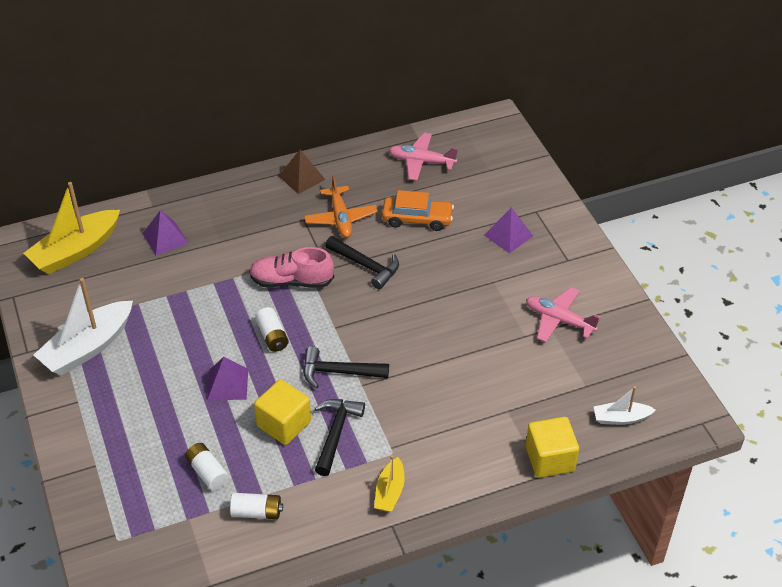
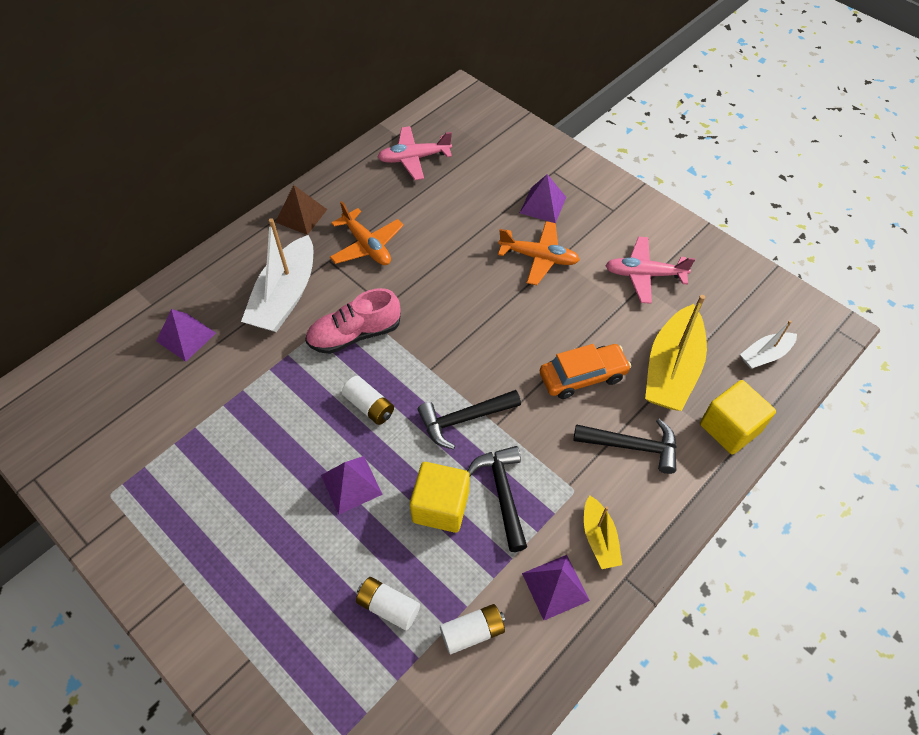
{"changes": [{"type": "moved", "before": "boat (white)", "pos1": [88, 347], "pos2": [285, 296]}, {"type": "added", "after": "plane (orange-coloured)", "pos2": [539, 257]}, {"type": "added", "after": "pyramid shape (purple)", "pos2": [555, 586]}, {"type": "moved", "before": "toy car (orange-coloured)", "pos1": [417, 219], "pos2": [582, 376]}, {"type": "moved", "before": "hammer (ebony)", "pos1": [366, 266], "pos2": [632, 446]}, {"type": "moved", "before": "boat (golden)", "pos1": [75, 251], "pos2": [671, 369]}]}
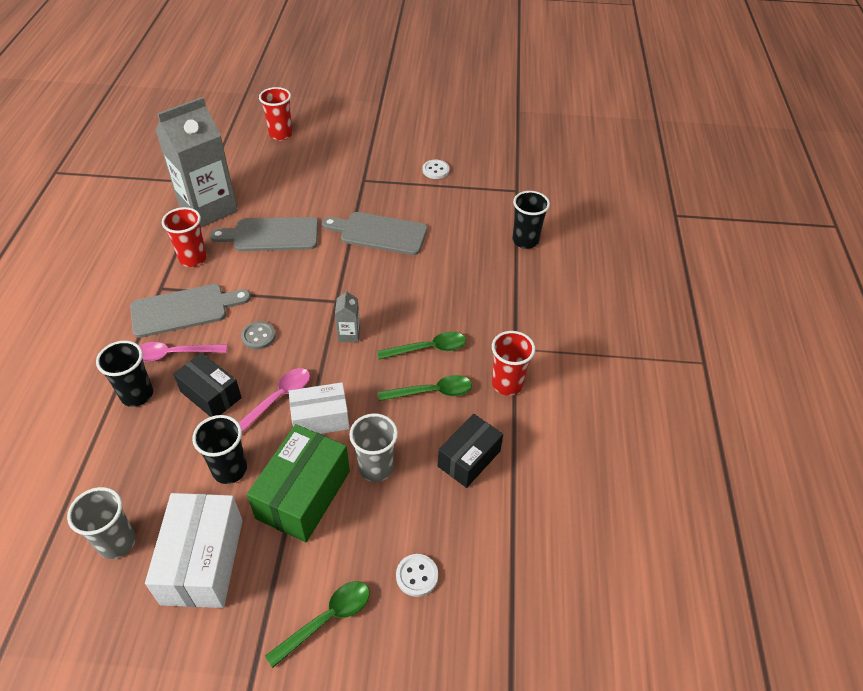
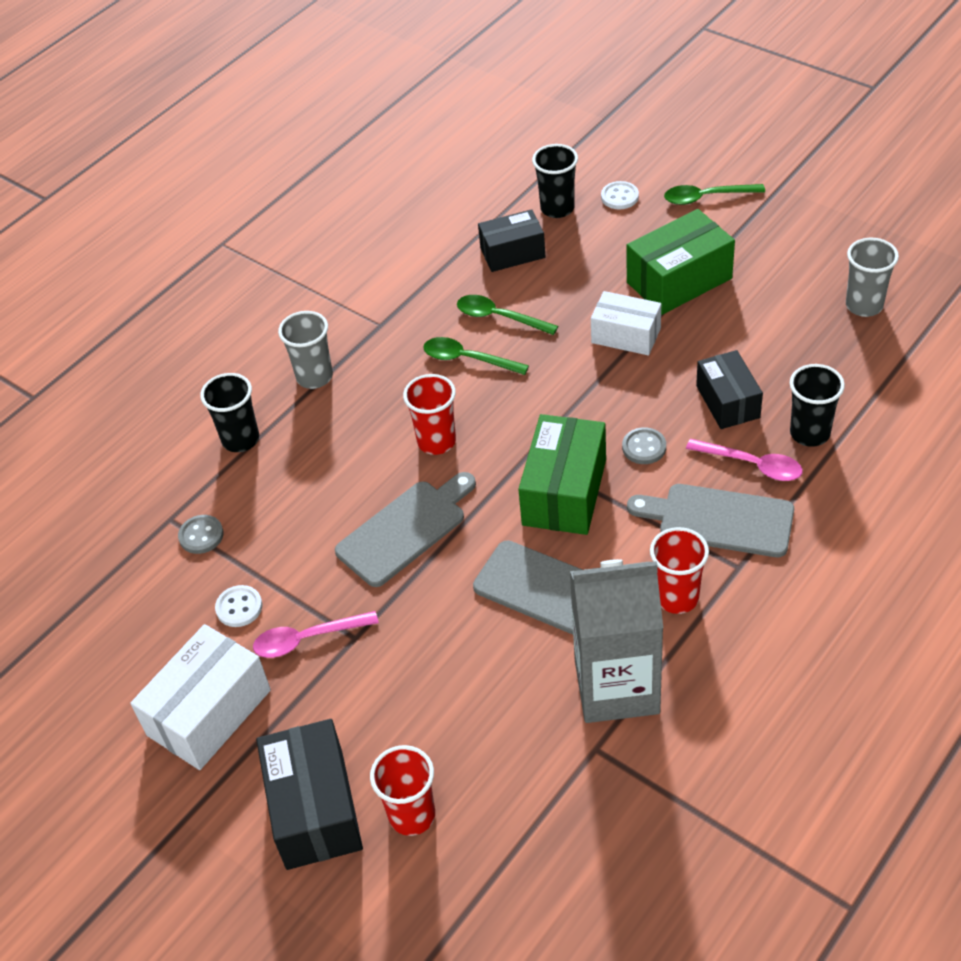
{"changes": [{"type": "moved", "before": "box (white)", "pos1": [203, 561], "pos2": [209, 712]}, {"type": "added", "after": "sewing button (grey)", "pos2": [201, 535]}, {"type": "moved", "before": "spoon (pink)", "pos1": [278, 398], "pos2": [307, 639]}, {"type": "added", "after": "box (ebony)", "pos2": [314, 809]}, {"type": "moved", "before": "beaker (grey)", "pos1": [376, 468], "pos2": [314, 377]}, {"type": "turned", "before": "chopping board (grey)", "pos1": [379, 233], "pos2": [405, 530], "turn": -90}, {"type": "moved", "before": "beaker (scarlet)", "pos1": [507, 384], "pos2": [436, 441]}, {"type": "added", "after": "box (leaf-green)", "pos2": [564, 492]}, {"type": "moved", "before": "beaker (ebony)", "pos1": [229, 470], "pos2": [557, 208]}, {"type": "removed", "before": "juice carton (grey)", "pos1": [349, 334]}]}
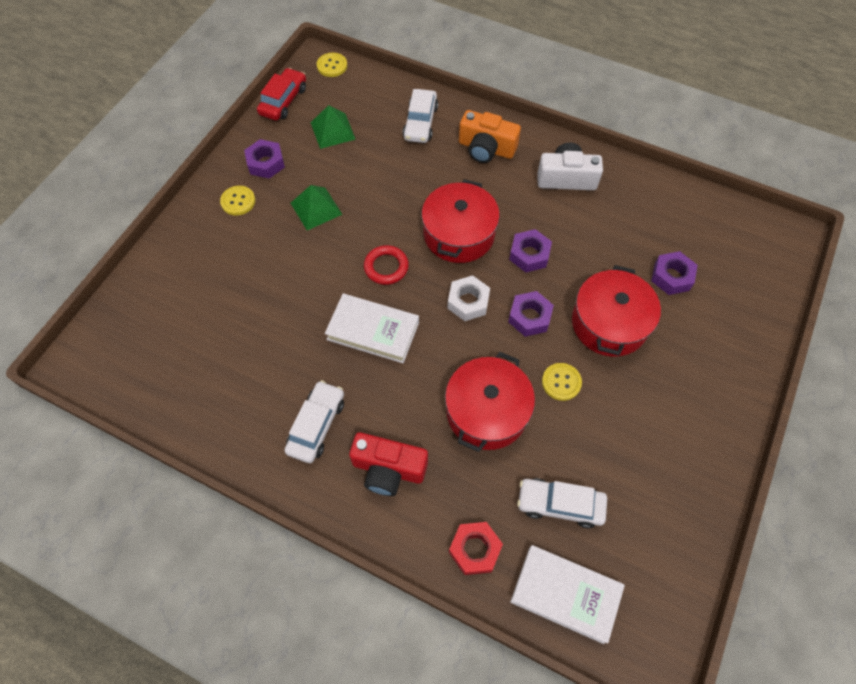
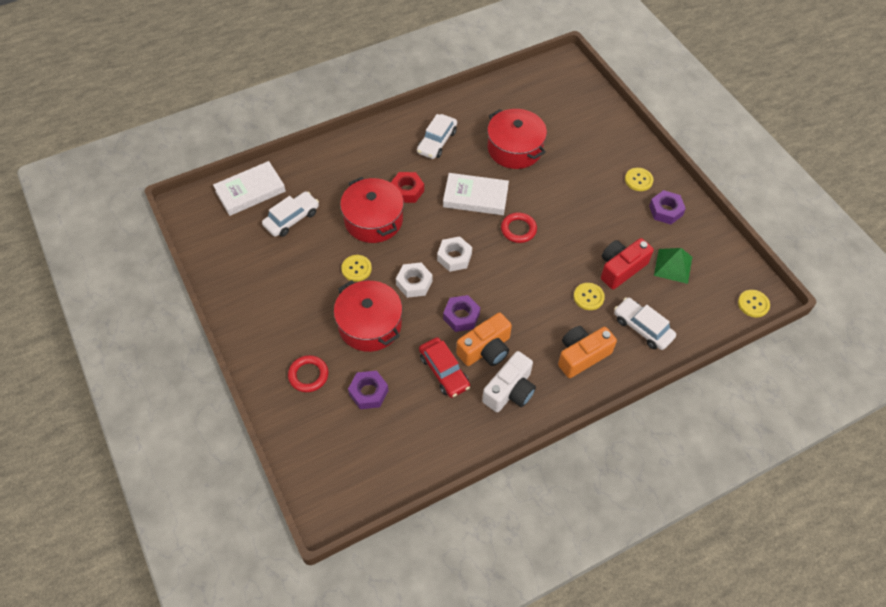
{"changes": [{"type": "added", "after": "hoop (scarlet)", "pos2": [308, 375]}, {"type": "moved", "before": "hexagon nut (scarlet)", "pos1": [475, 549], "pos2": [407, 191]}, {"type": "recoloured", "before": "hexagon nut (purple)", "after": "hexagon nut (white)", "pos1": [529, 317], "pos2": [414, 283]}, {"type": "turned", "before": "toy car (white)", "pos1": [316, 425], "pos2": [437, 142], "turn": 60}, {"type": "moved", "before": "toy car (scarlet)", "pos1": [283, 101], "pos2": [444, 371]}, {"type": "turned", "before": "hardback (white)", "pos1": [373, 331], "pos2": [475, 197], "turn": 45}, {"type": "added", "after": "camera (orange-coloured)", "pos2": [486, 349]}, {"type": "moved", "before": "pot (scarlet)", "pos1": [459, 234], "pos2": [515, 149]}, {"type": "added", "after": "sewing button (golden)", "pos2": [588, 297]}, {"type": "moved", "before": "camera (scarlet)", "pos1": [388, 469], "pos2": [621, 268]}, {"type": "removed", "before": "pyramid shape (leaf-green)", "pos1": [316, 208]}]}
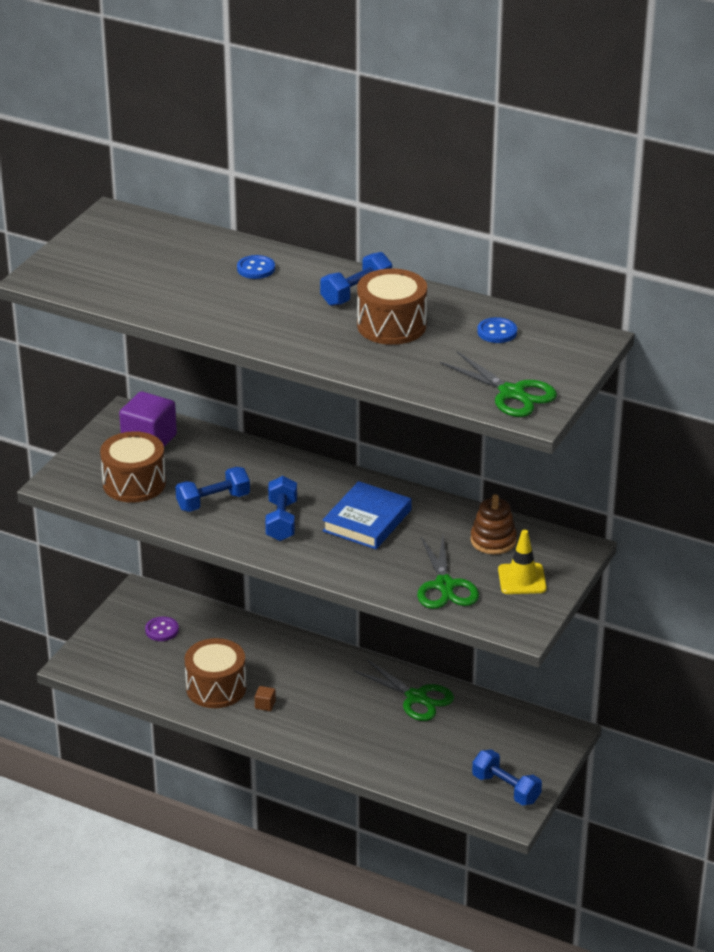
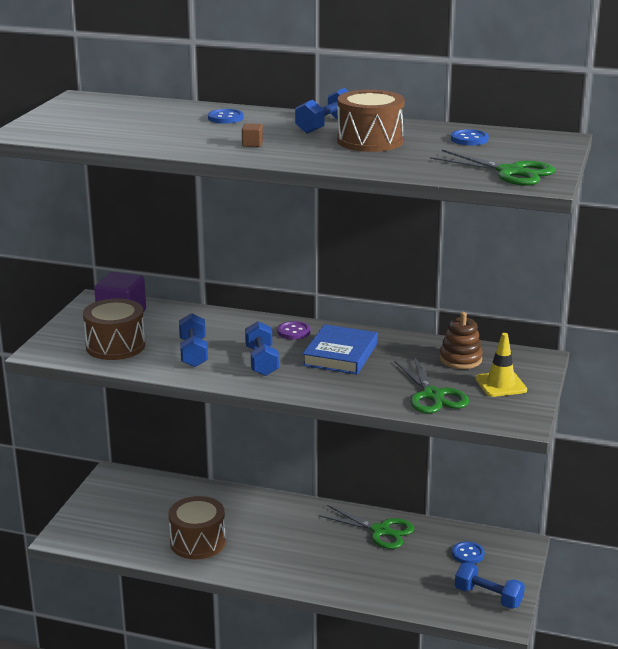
{"changes": [{"type": "turned", "before": "hand weight (royal blue)", "pos1": [213, 502], "pos2": [193, 353], "turn": -60}, {"type": "moved", "before": "cube (brown)", "pos1": [265, 705], "pos2": [252, 144]}, {"type": "moved", "before": "sewing button (purple)", "pos1": [162, 630], "pos2": [293, 332]}, {"type": "added", "after": "sewing button (royal blue)", "pos2": [468, 554]}]}
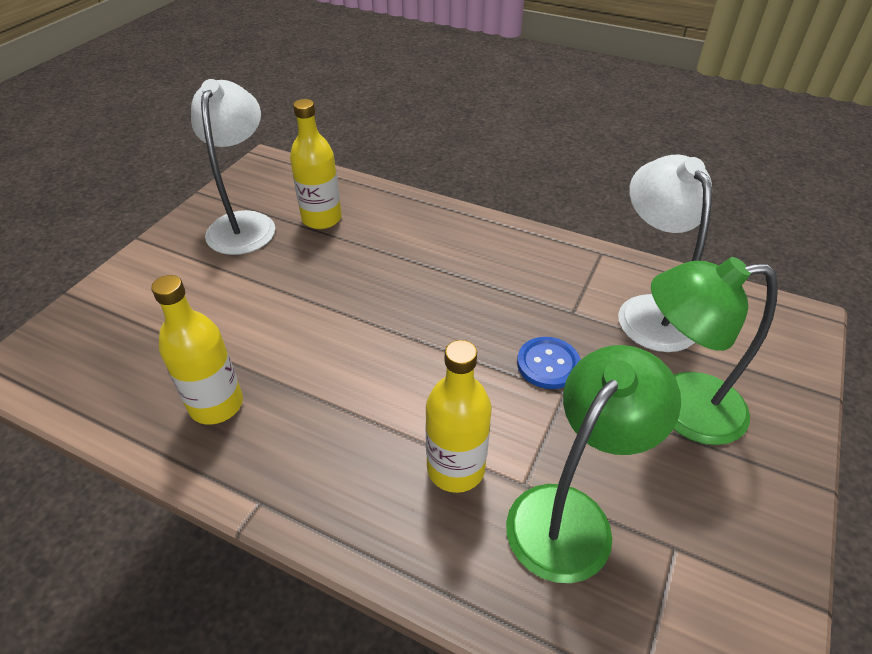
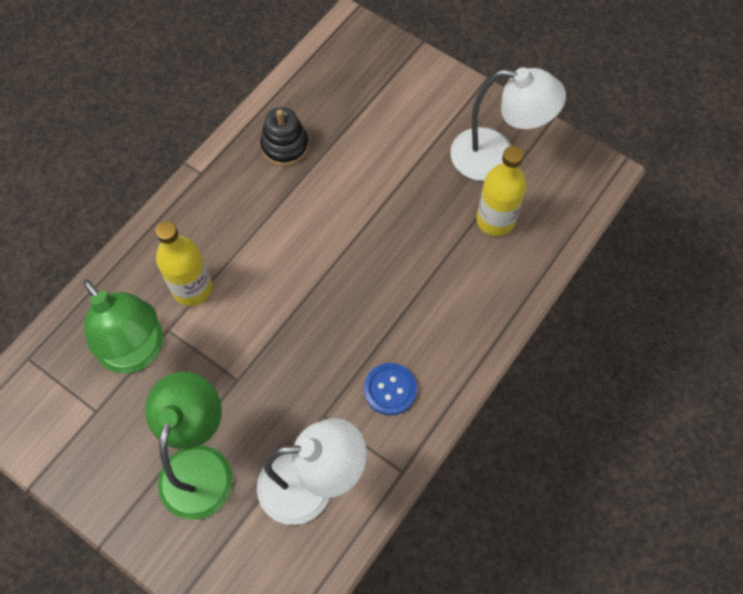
{"changes": [{"type": "replaced", "before": "bottle (golden)", "after": "stacking toy (ebony)", "pos1": [216, 405], "pos2": [285, 146]}, {"type": "moved", "before": "sewing button (royal blue)", "pos1": [548, 364], "pos2": [390, 389]}]}
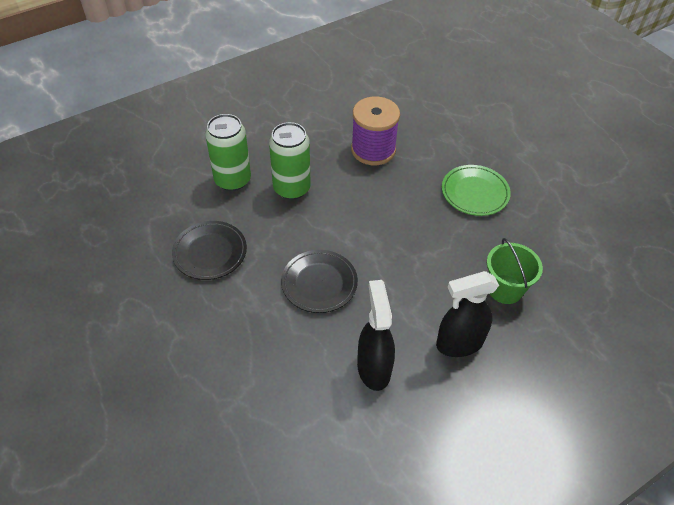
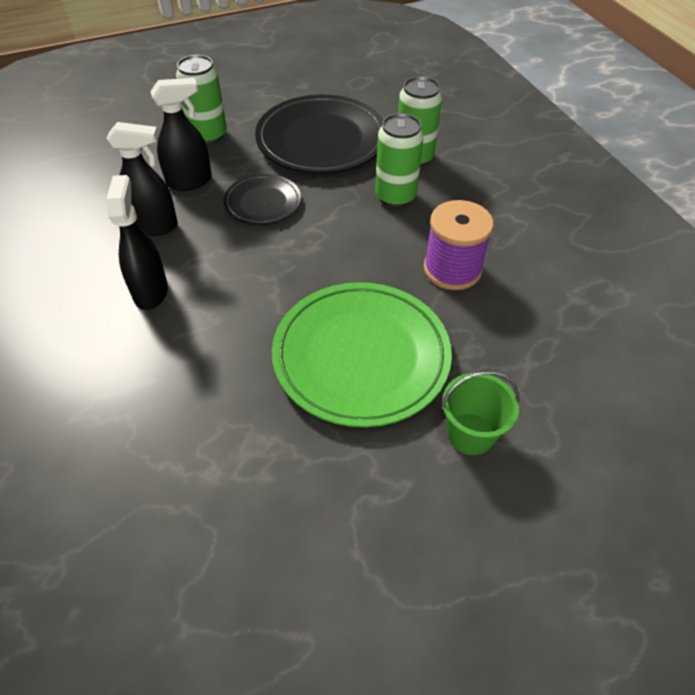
{"changes": [{"type": "added", "after": "spray cleaner (ebony)", "pos2": [190, 181]}, {"type": "added", "after": "tin (leaf-green)", "pos2": [208, 135]}, {"type": "resized", "before": "plate (ebony)", "pos1": [210, 252], "pos2": [321, 140], "scale": 1.88}, {"type": "resized", "before": "plate (leaf-green)", "pos1": [475, 193], "pos2": [361, 356], "scale": 1.88}, {"type": "moved", "before": "sand bucket (leaf-green)", "pos1": [505, 289], "pos2": [470, 434]}]}
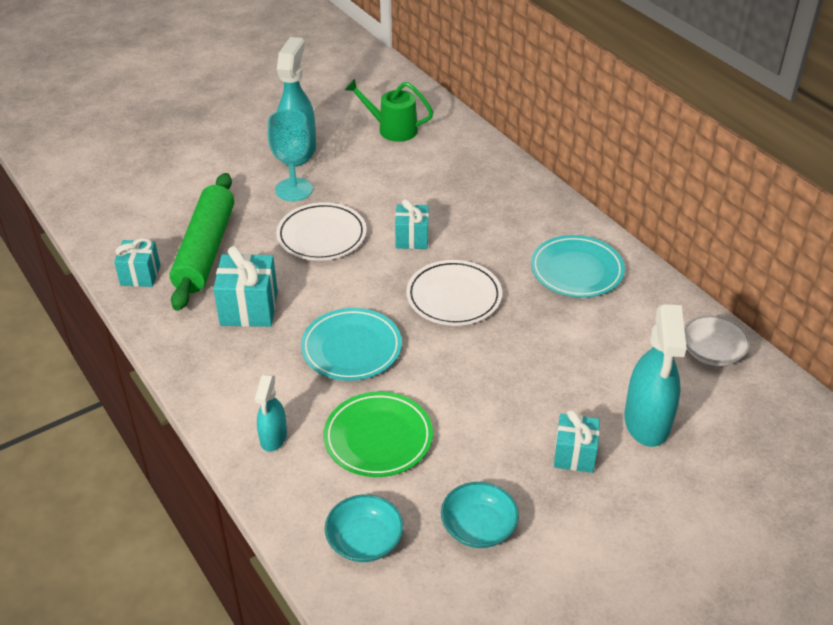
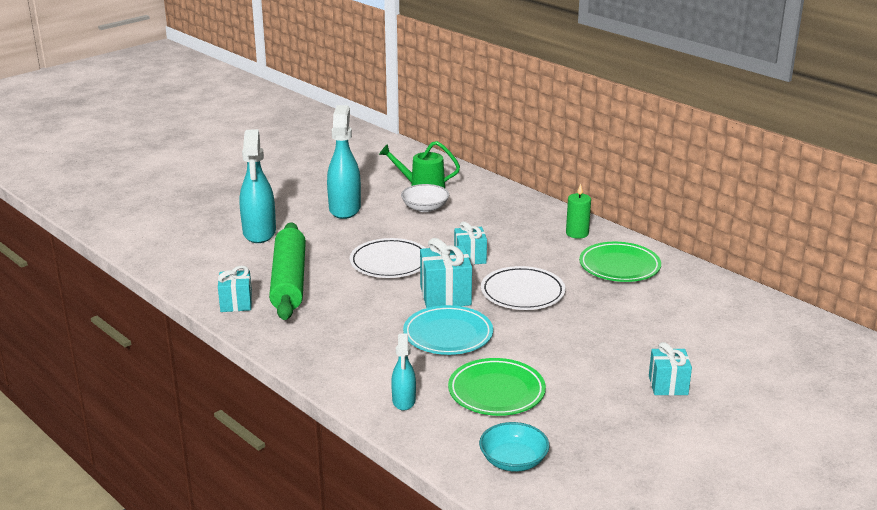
{"changes": [{"type": "moved", "before": "spray cleaner (teal)", "pos1": [647, 422], "pos2": [259, 233]}, {"type": "moved", "before": "bowl (white)", "pos1": [712, 352], "pos2": [425, 208]}, {"type": "moved", "before": "wrapped gift (teal)", "pos1": [249, 308], "pos2": [445, 296]}, {"type": "added", "after": "pillar candle (leaf-green)", "pos2": [577, 233]}, {"type": "recoloured", "before": "plate (teal)", "after": "plate (leaf-green)", "pos1": [576, 271], "pos2": [619, 266]}, {"type": "removed", "before": "goblet (teal)", "pos1": [294, 189]}, {"type": "removed", "before": "bowl (teal)", "pos1": [478, 527]}]}
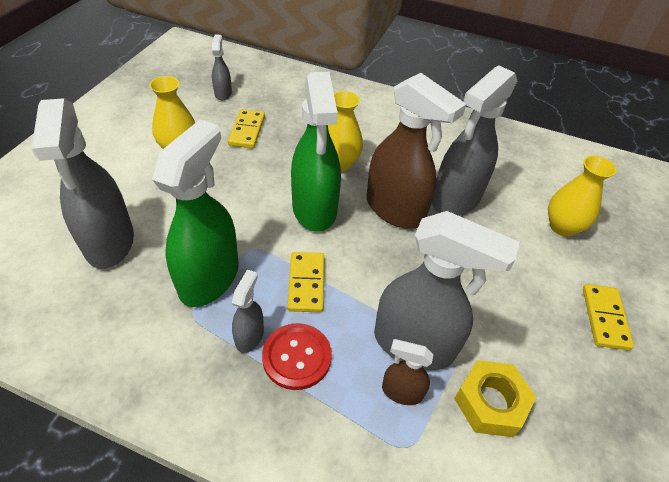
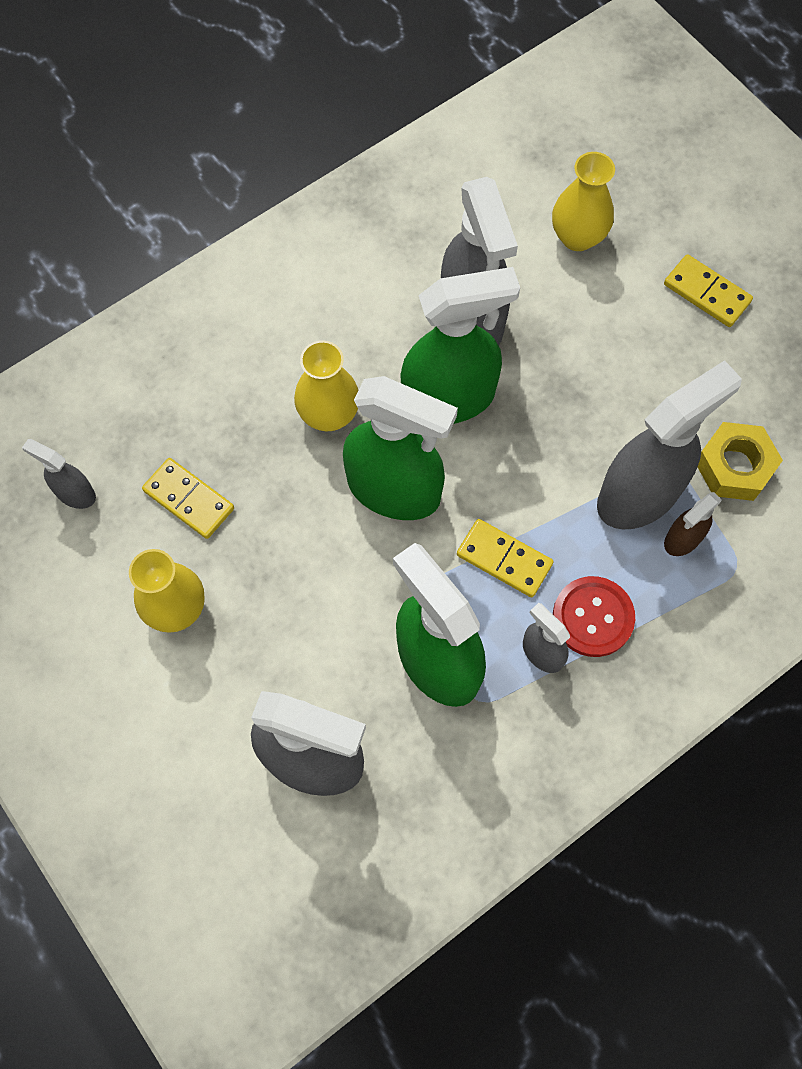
{"changes": [{"type": "recoloured", "before": "spray cleaner (brown)", "after": "spray cleaner (leaf-green)", "pos1": [395, 210], "pos2": [449, 398]}]}
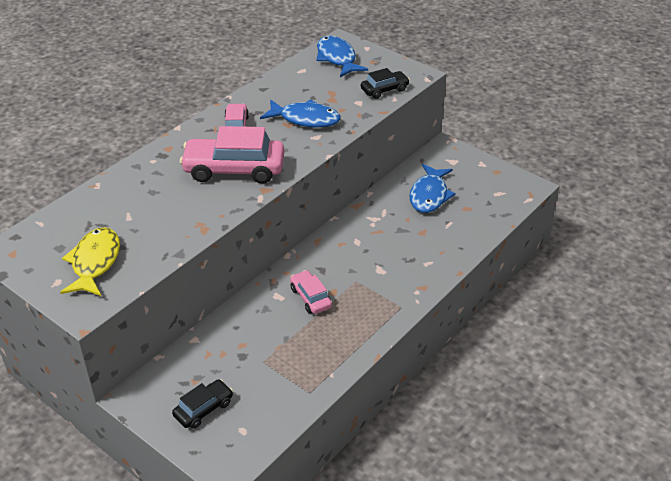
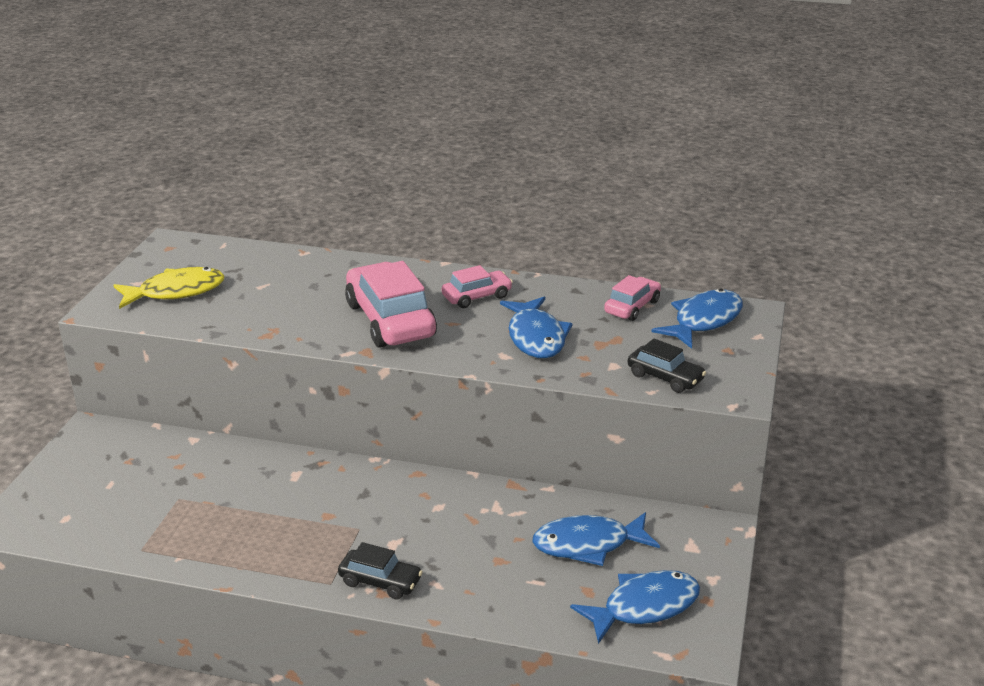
{"changes": [{"type": "moved", "before": "toy car (ebony)", "pos1": [203, 409], "pos2": [380, 581]}, {"type": "added", "after": "fish (royal blue)", "pos2": [644, 607]}, {"type": "moved", "before": "toy car (pink)", "pos1": [310, 298], "pos2": [632, 307]}]}
